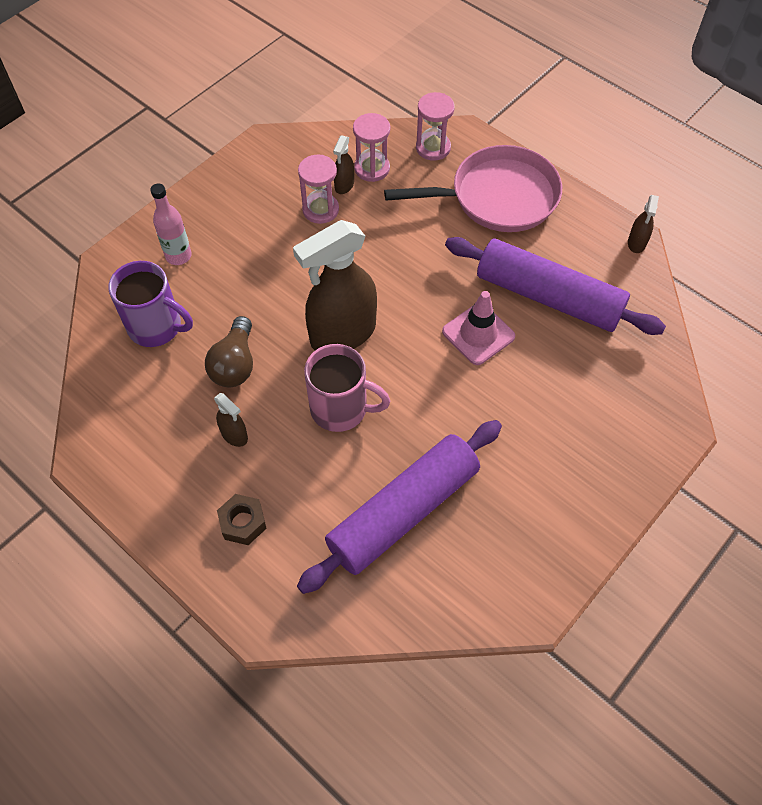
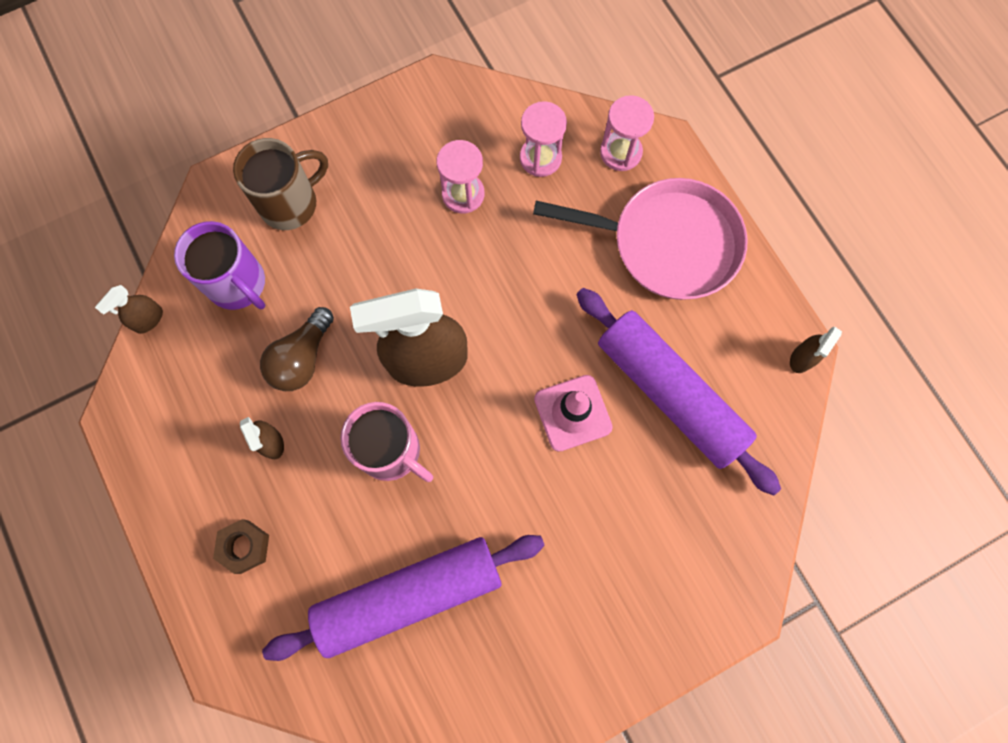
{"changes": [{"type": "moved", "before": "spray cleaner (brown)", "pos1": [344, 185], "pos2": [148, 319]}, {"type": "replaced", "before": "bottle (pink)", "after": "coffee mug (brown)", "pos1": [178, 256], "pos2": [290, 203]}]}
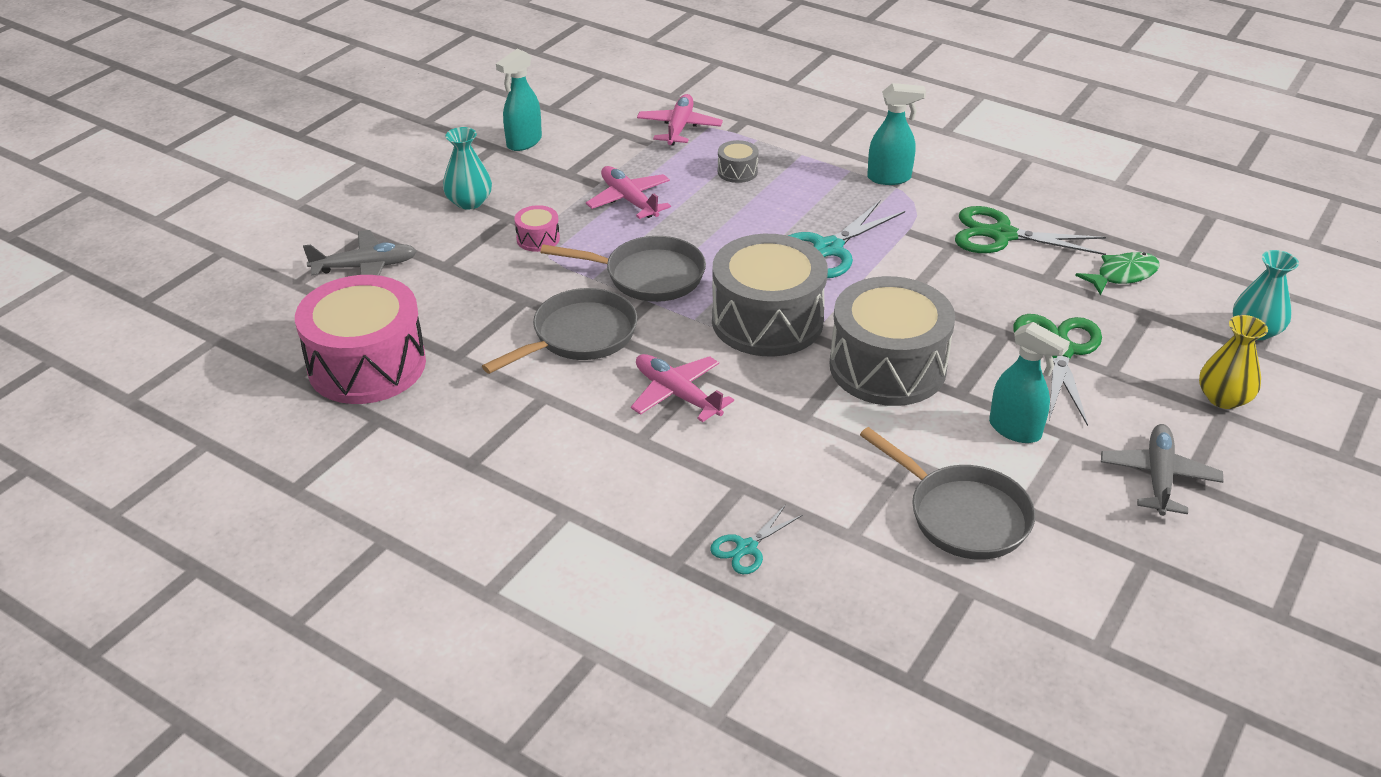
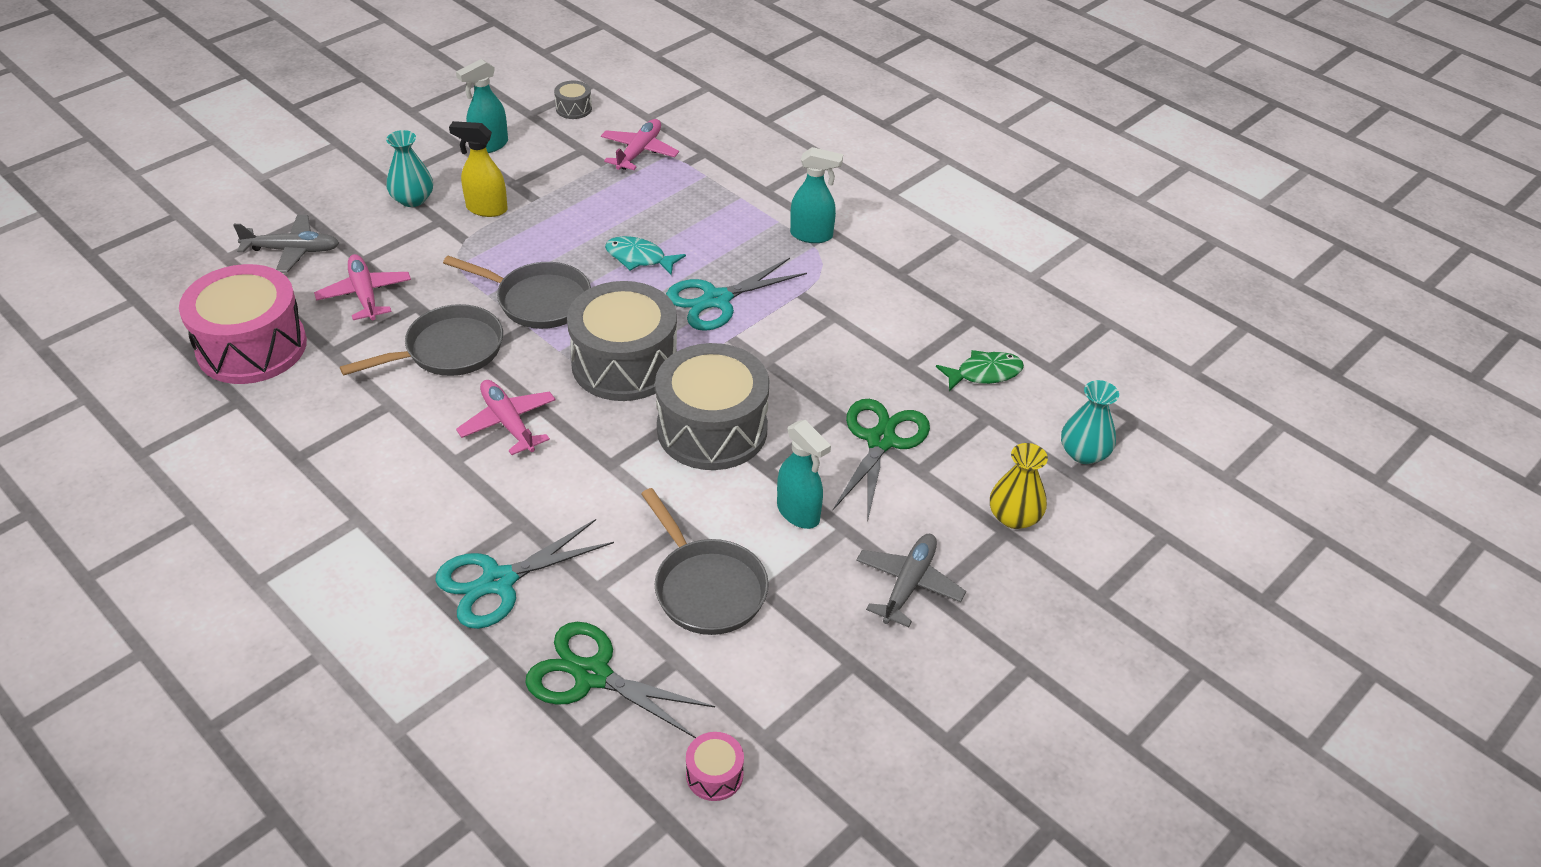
{"changes": [{"type": "moved", "before": "plane (pink)", "pos1": [629, 200], "pos2": [365, 294]}, {"type": "resized", "before": "scissors (teal)", "pos1": [746, 548], "pos2": [498, 582], "scale": 1.85}, {"type": "added", "after": "spray cleaner (golden)", "pos2": [486, 209]}, {"type": "moved", "before": "scissors (leaf-green)", "pos1": [1001, 235], "pos2": [591, 675]}, {"type": "moved", "before": "toy drum (grey)", "pos1": [737, 171], "pos2": [574, 109]}, {"type": "added", "after": "fish (teal)", "pos2": [639, 258]}, {"type": "moved", "before": "toy drum (pink)", "pos1": [538, 239], "pos2": [714, 775]}]}
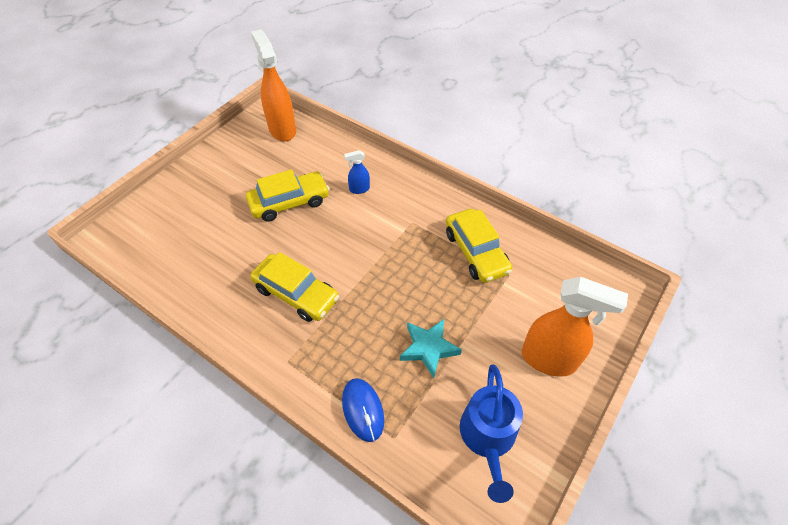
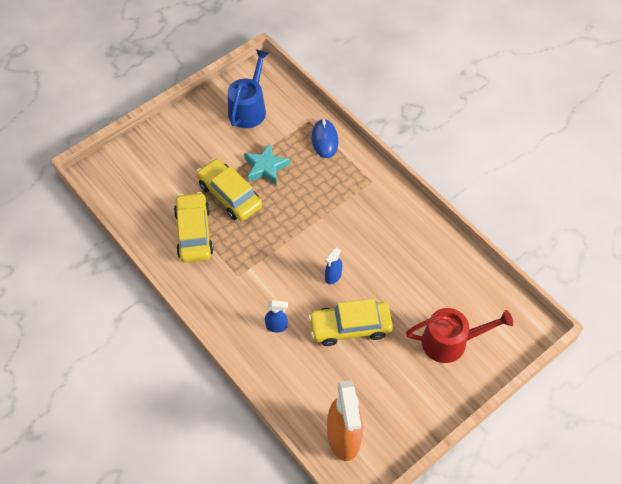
{"changes": [{"type": "moved", "before": "toy car (golden)", "pos1": [296, 293], "pos2": [229, 195]}, {"type": "added", "after": "spray cleaner (royal blue)", "pos2": [333, 277]}, {"type": "added", "after": "watering can (scarlet)", "pos2": [450, 342]}, {"type": "removed", "before": "spray cleaner (orange-coloured)", "pos1": [549, 359]}]}
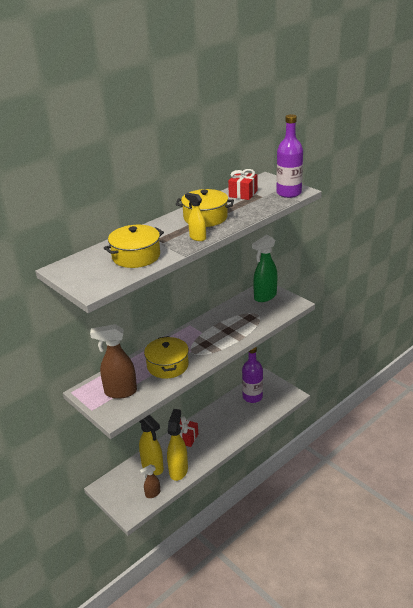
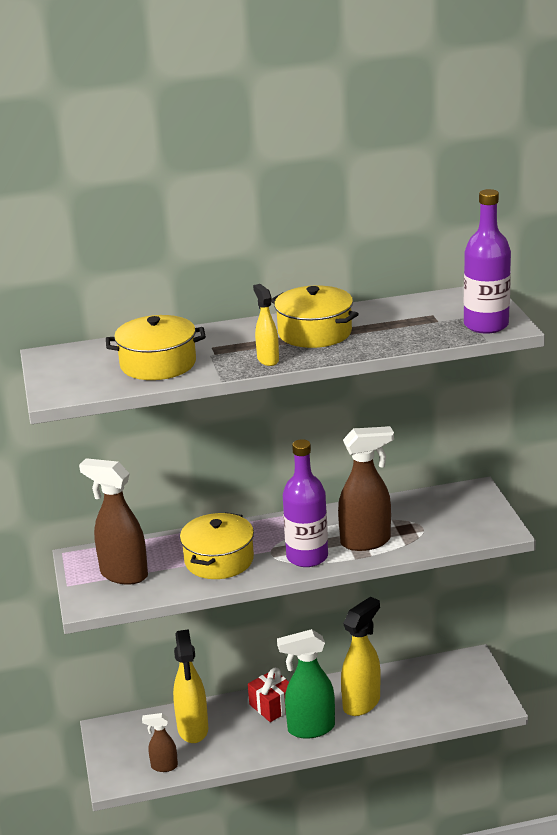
{"changes": [{"type": "moved", "before": "spray cleaner (leaf-green)", "pos1": [265, 296], "pos2": [310, 729]}, {"type": "moved", "before": "bottle (purple)", "pos1": [252, 397], "pos2": [307, 557]}, {"type": "added", "after": "spray cleaner (brown)", "pos2": [366, 542]}, {"type": "moved", "before": "spray cleaner (golden)", "pos1": [178, 470], "pos2": [362, 703]}, {"type": "removed", "before": "wrapped gift (scarlet)", "pos1": [243, 194]}]}
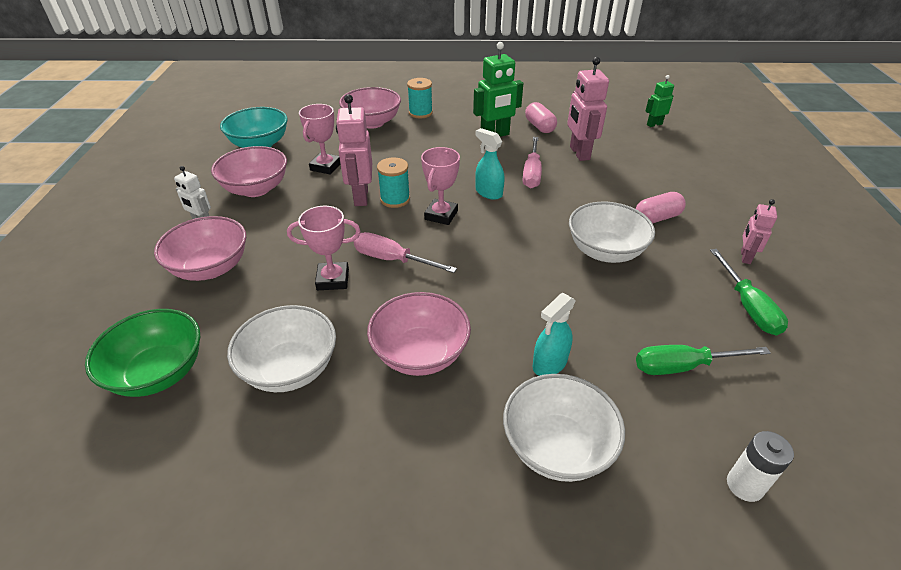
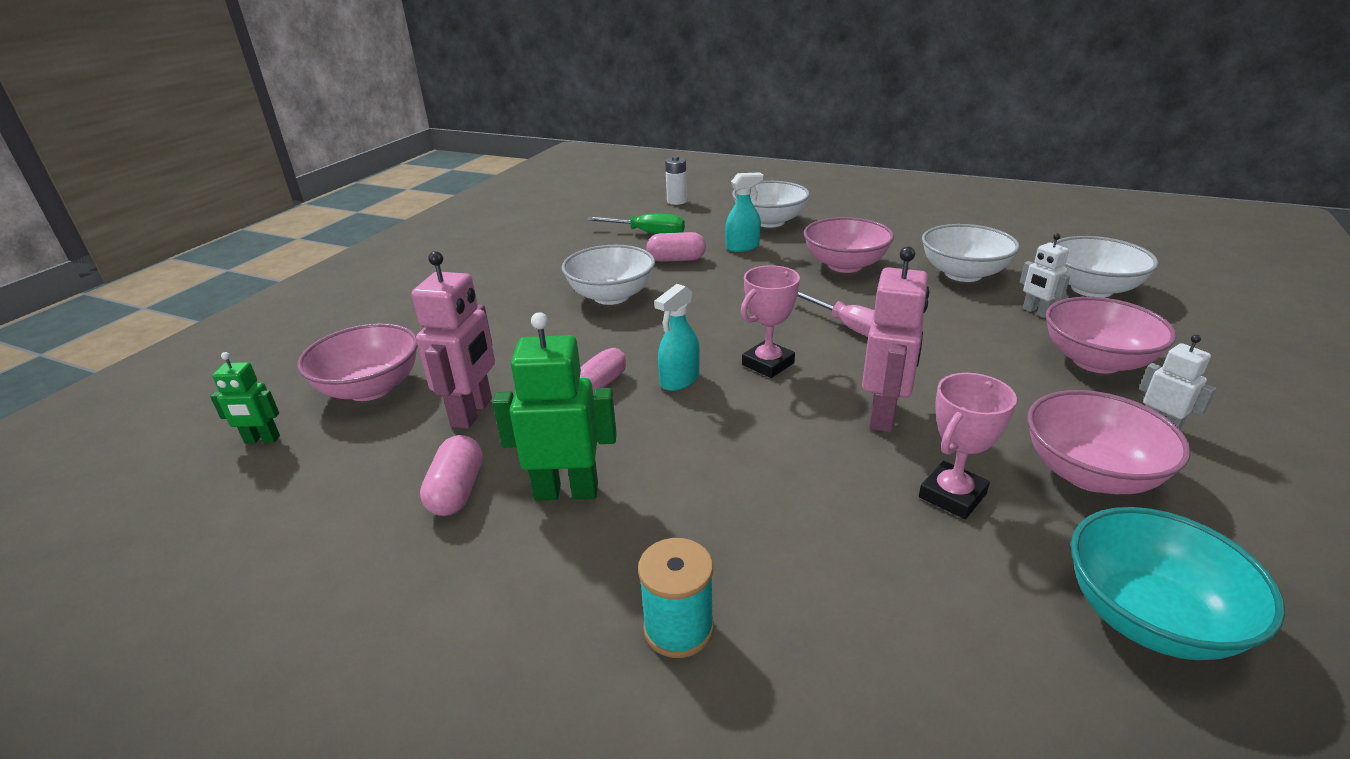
{"changes": [{"type": "moved", "before": "bowl (pink)", "pos1": [372, 122], "pos2": [370, 388]}, {"type": "moved", "before": "pill (pink)", "pos1": [657, 218], "pos2": [676, 259]}, {"type": "turned", "before": "spray cleaner (teal)", "pos1": [488, 192], "pos2": [679, 380], "turn": 60}, {"type": "added", "after": "toy robot (white)", "pos2": [1036, 312]}, {"type": "recoloured", "before": "bowl (leaf-green)", "after": "bowl (white)", "pos1": [159, 372], "pos2": [1091, 289]}, {"type": "removed", "before": "award cup (pink)", "pos1": [333, 279]}, {"type": "removed", "before": "bobbin (teal)", "pos1": [395, 199]}, {"type": "removed", "before": "hand screwdriver (leaf-green)", "pos1": [748, 306]}, {"type": "removed", "before": "toy robot (pink)", "pos1": [745, 257]}]}
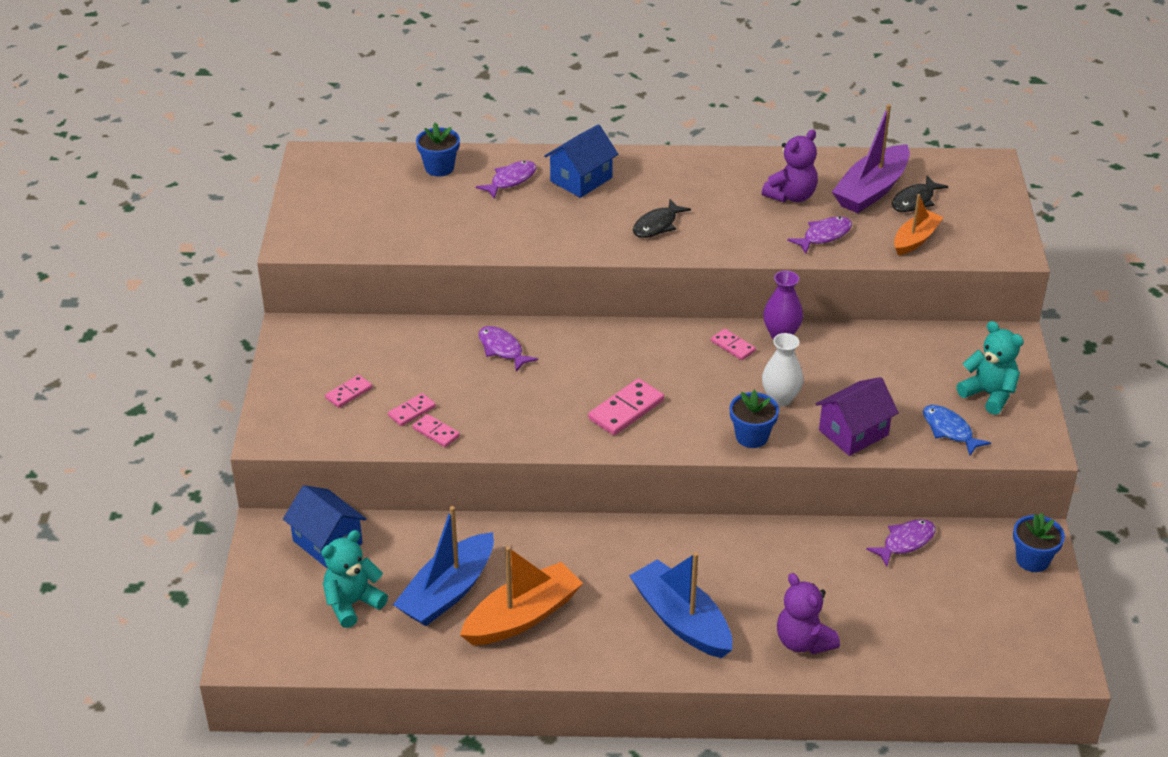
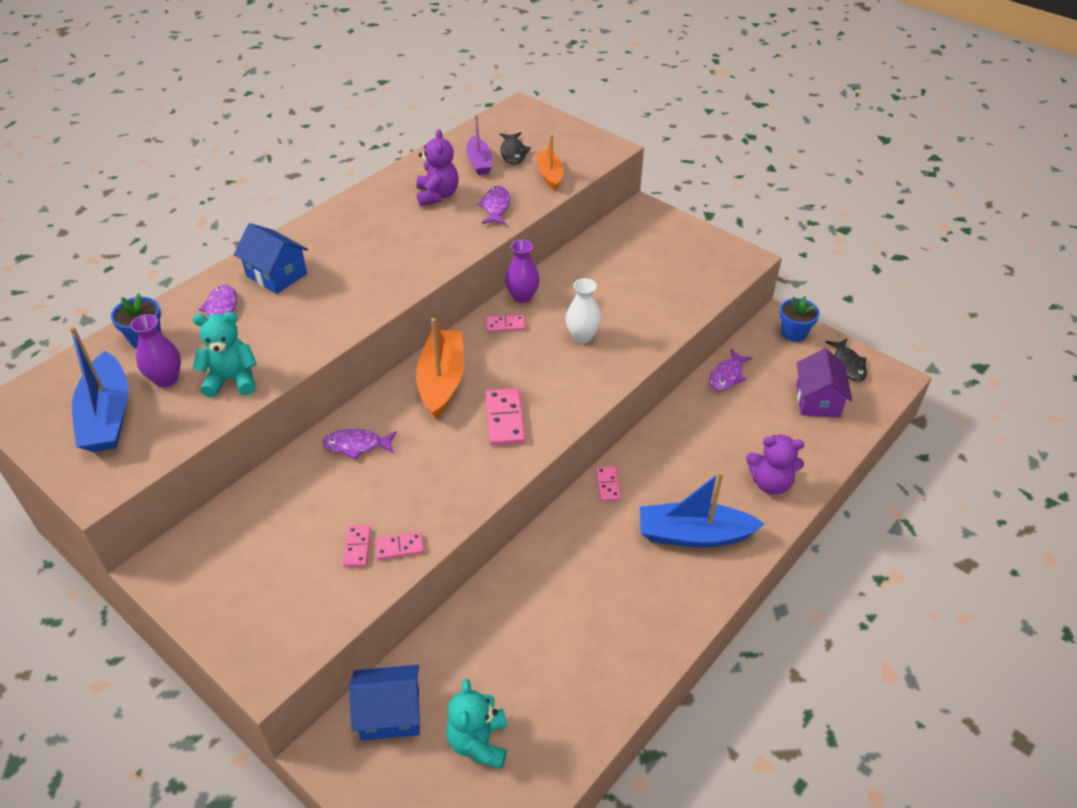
{"changes": [{"type": "moved", "before": "boat (royal blue)", "pos1": [448, 592], "pos2": [108, 416]}, {"type": "added", "after": "flower vase (purple)", "pos2": [166, 379]}, {"type": "moved", "before": "stuffed bear (teal)", "pos1": [989, 394], "pos2": [232, 380]}, {"type": "turned", "before": "house (royal blue)", "pos1": [581, 179], "pos2": [276, 275], "turn": -45}, {"type": "moved", "before": "boat (orange-coloured)", "pos1": [522, 616], "pos2": [442, 381]}, {"type": "resized", "before": "boat (purple)", "pos1": [871, 190], "pos2": [479, 162], "scale": 0.61}, {"type": "moved", "before": "domino tile (pink)", "pos1": [348, 393], "pos2": [607, 485]}, {"type": "turned", "before": "fish (purple)", "pos1": [905, 542], "pos2": [727, 376], "turn": -150}, {"type": "moved", "before": "house (purple)", "pos1": [853, 432], "pos2": [817, 400]}, {"type": "moved", "before": "fish (ebony)", "pos1": [657, 225], "pos2": [848, 365]}, {"type": "removed", "before": "potted plant (royal blue)", "pos1": [751, 436]}, {"type": "removed", "before": "fish (royal blue)", "pos1": [949, 430]}]}
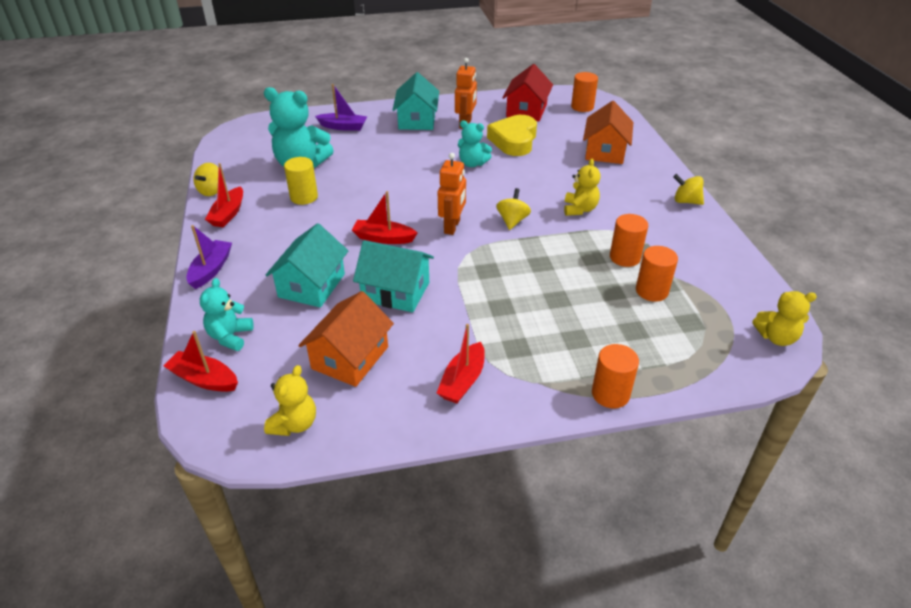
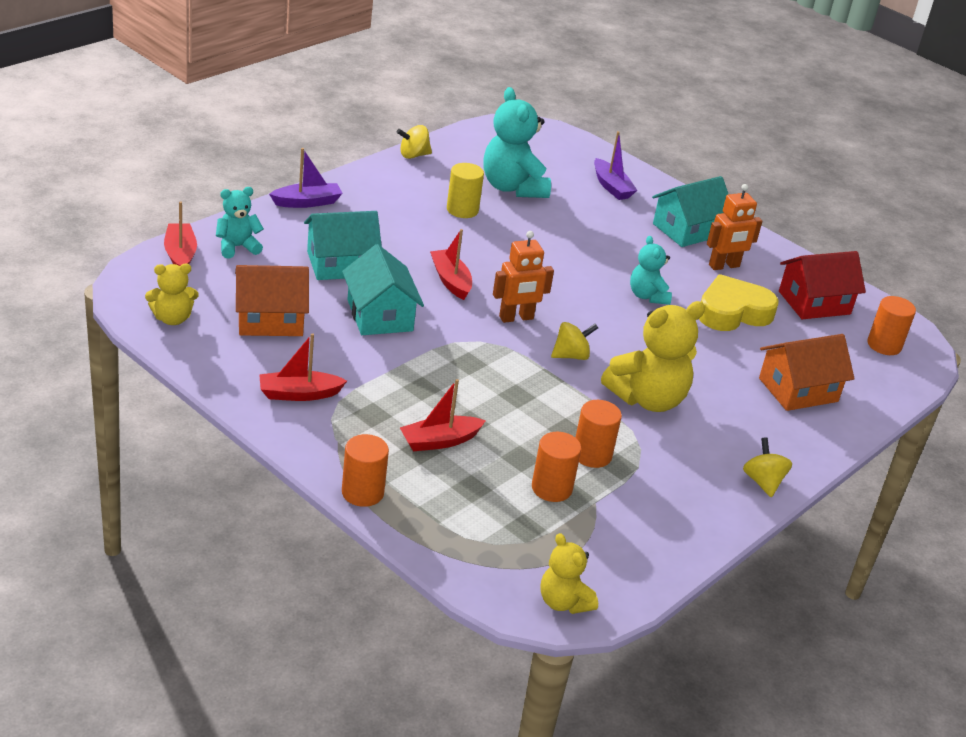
{"changes": [{"type": "moved", "before": "boat (scarlet)", "pos1": [228, 214], "pos2": [439, 441]}, {"type": "resized", "before": "stuffed bear (golden)", "pos1": [579, 209], "pos2": [648, 399], "scale": 1.74}]}
